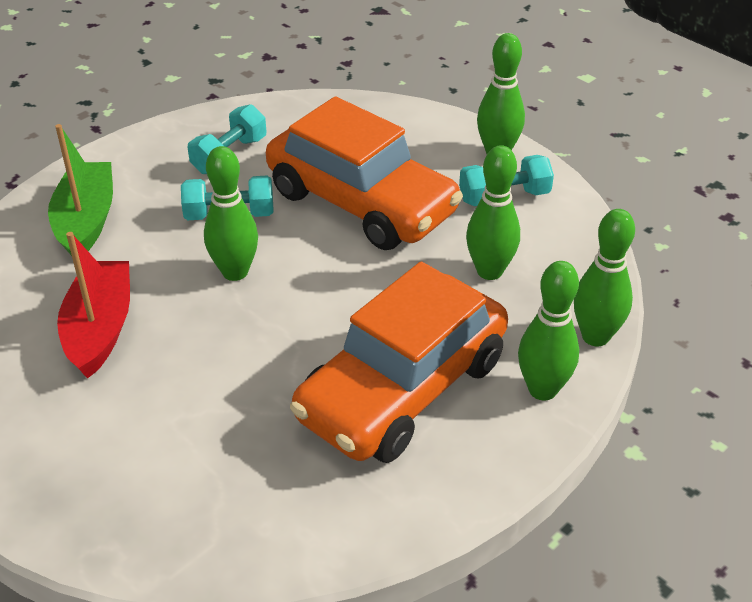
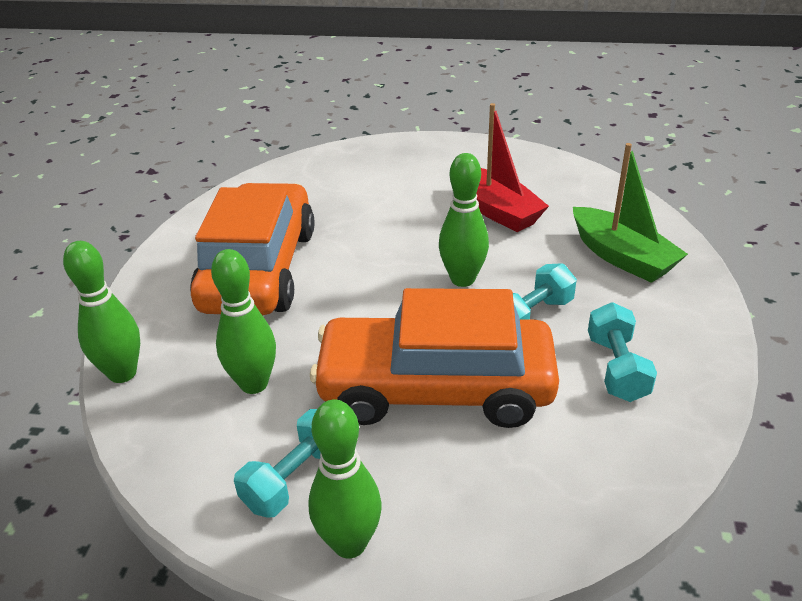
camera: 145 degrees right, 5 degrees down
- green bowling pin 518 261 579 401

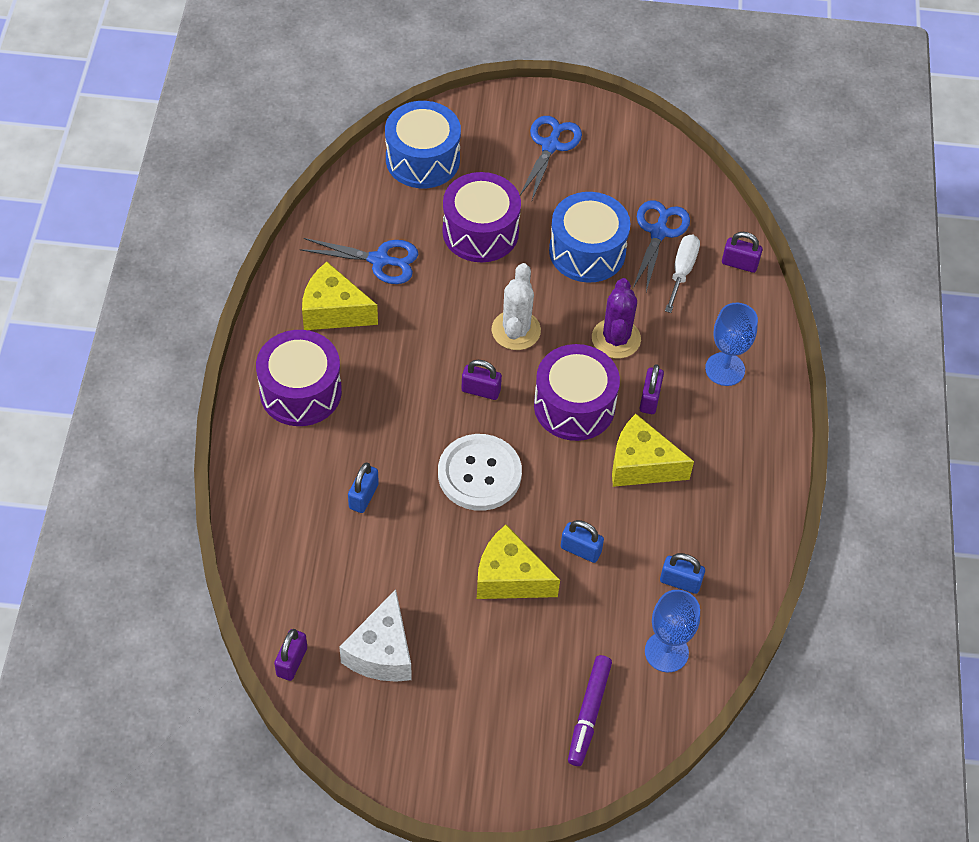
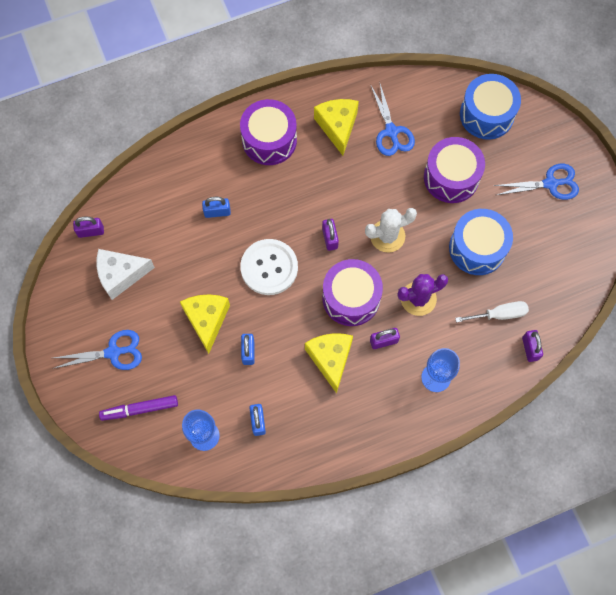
camera: 65 degrees right, 15 degrees up
~ blue scissors 633 200 690 292 to 54 330 142 370

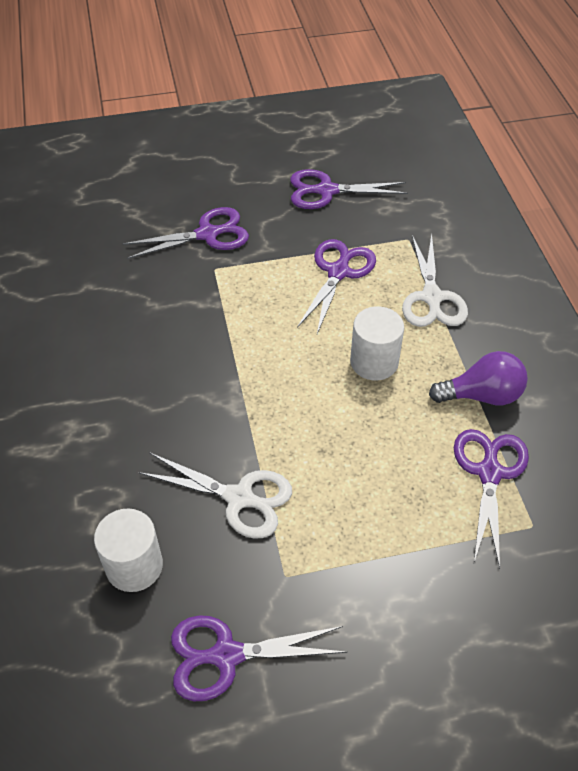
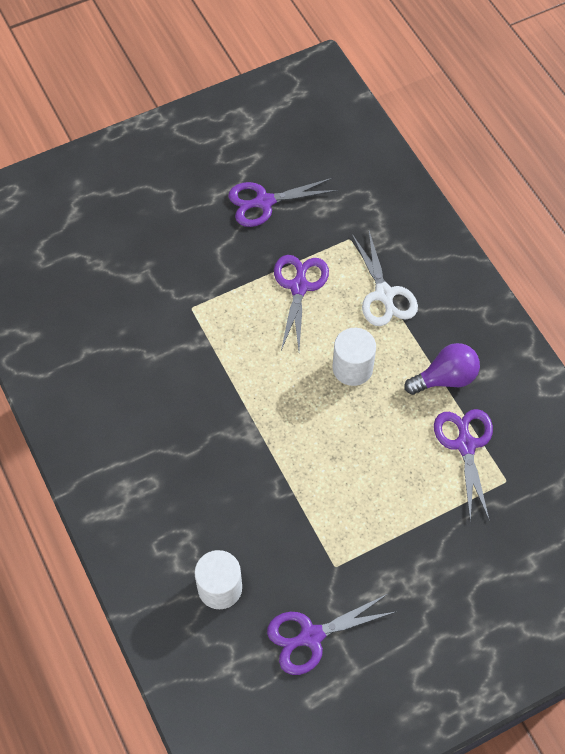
camera: 15 degrees left, 10 degrees up
- purple scissors 123 207 249 259
- white scissors 139 452 292 538

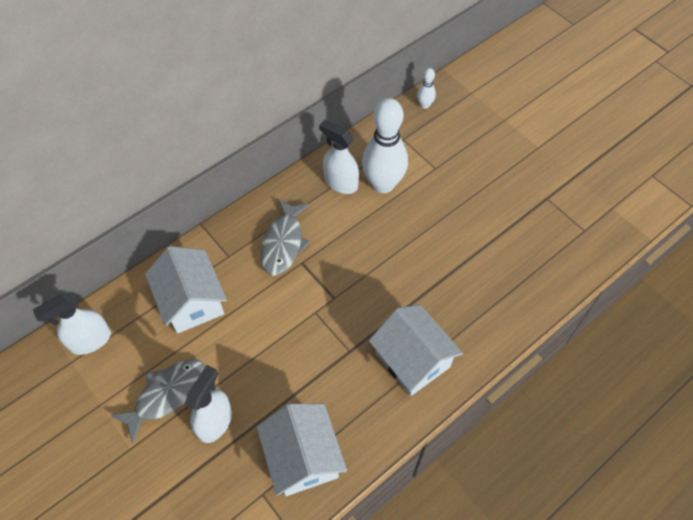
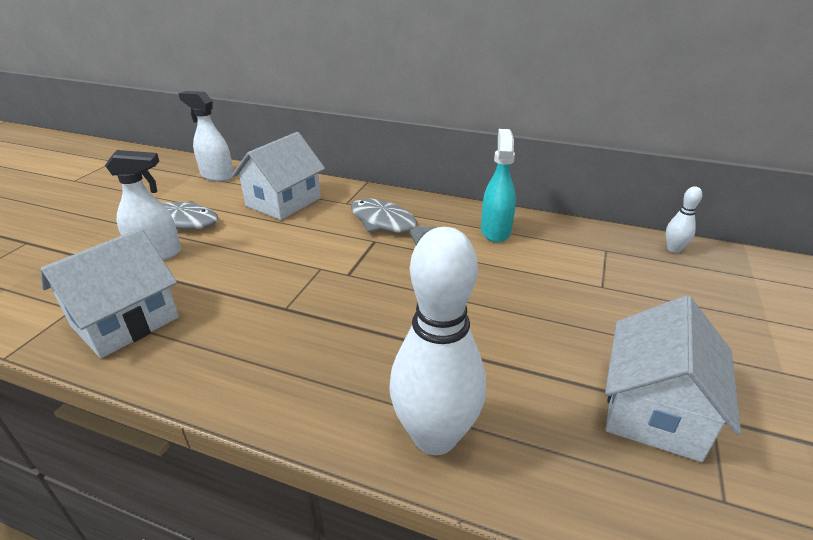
camera: 60 degrees right, 25 degrees down
~ white bowling pin 362 98 408 193 to 389 227 486 455
~ white spray bottle 319 120 359 194 to turquoise spray bottle 481 129 516 242
~ grey fish 261 199 310 276 = 351 199 438 245 60 degrees clockwise
~ white house 369 305 463 396 to 605 295 741 462

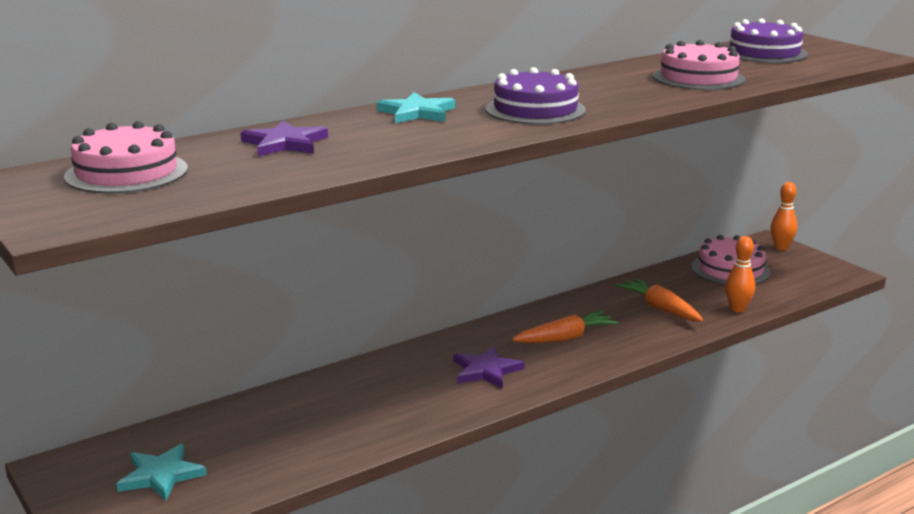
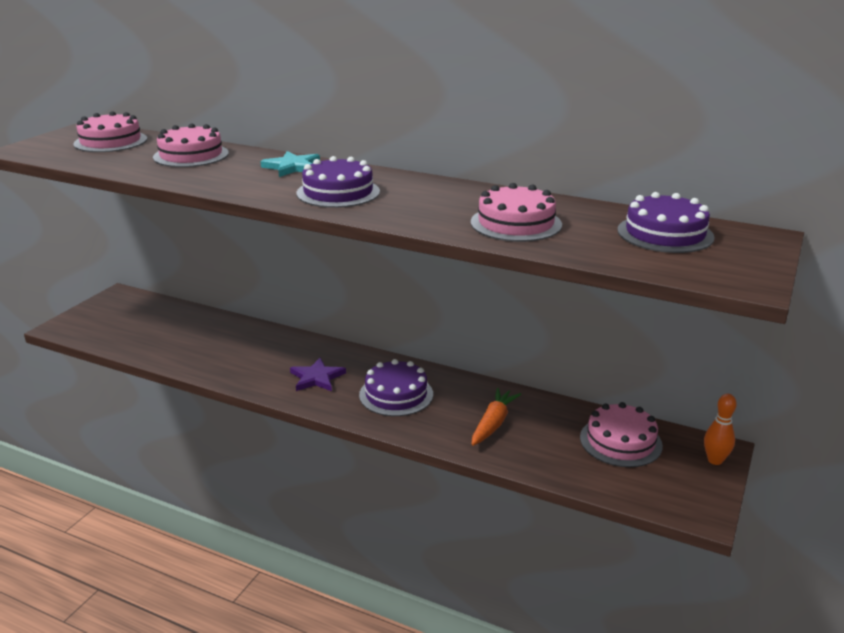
camera: 60 degrees right, 5 degrees up
~ purple star 241 120 328 156 to pink cake 153 123 229 167
- orange bowling pin 725 236 755 312
~ orange carrot 512 311 619 343 to purple cake 359 359 433 416
- turquoise star 117 444 207 501

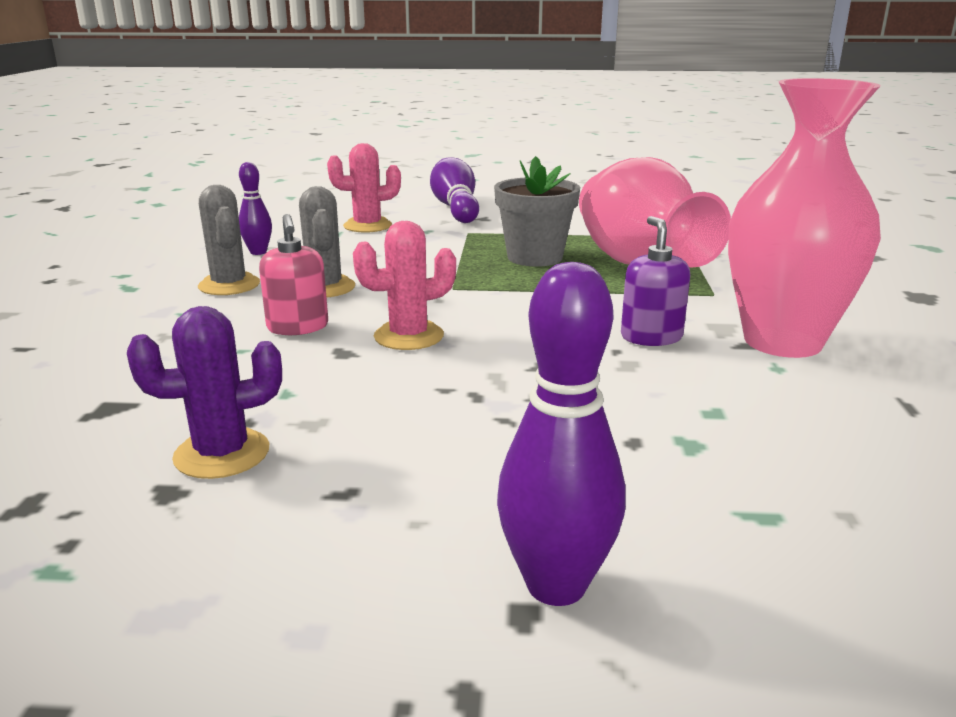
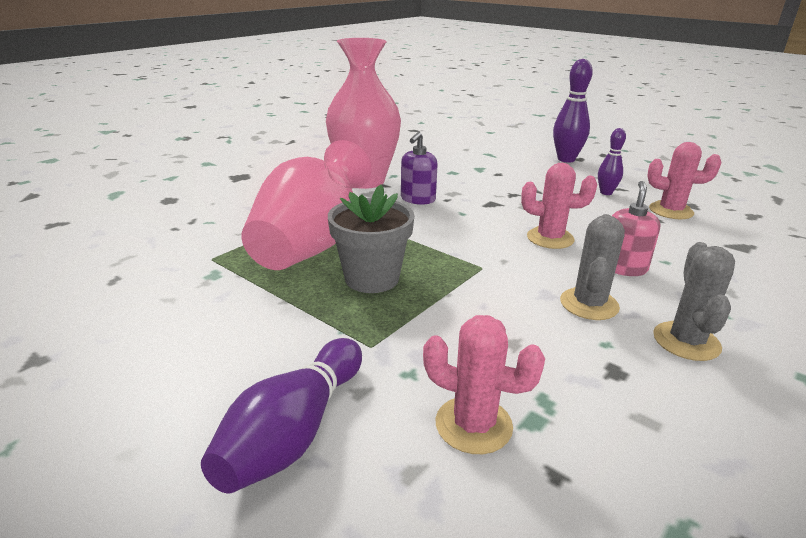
camera: 145 degrees left, 5 degrees up
~ purple bowling pin 239 162 272 255 to 598 128 626 195
~ purple cactus 127 306 282 479 to pink cactus 647 142 722 219

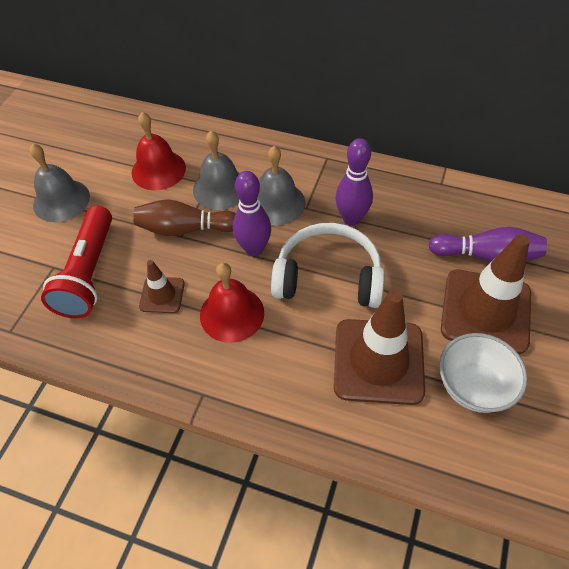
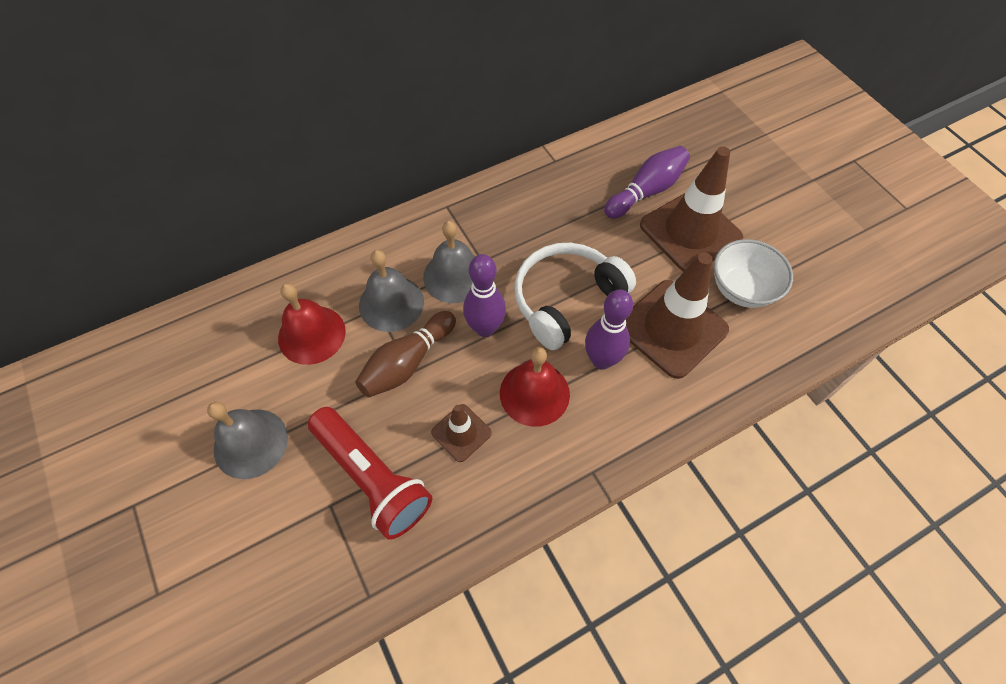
camera: 50 degrees left, 5 degrees up
~ purple bowling pin 335 138 373 226 to 585 289 633 369

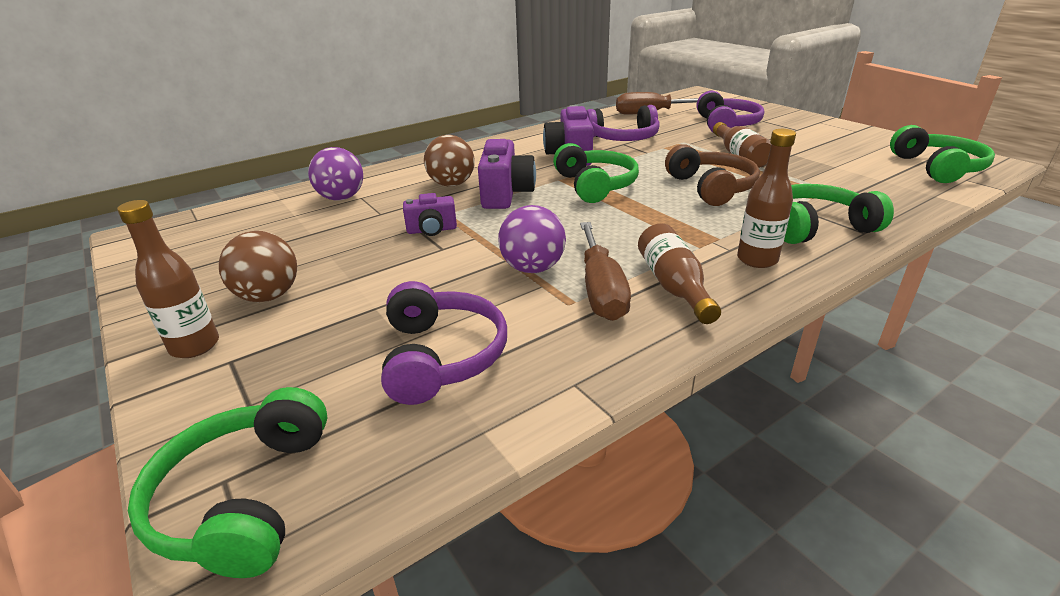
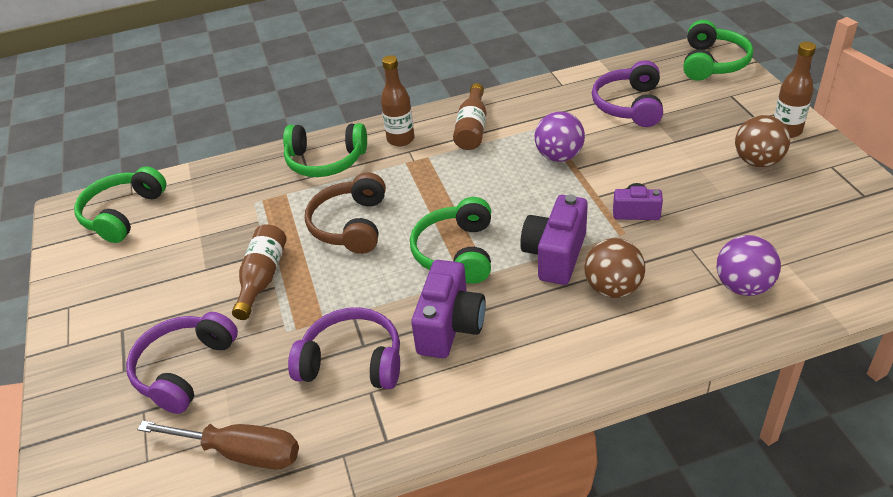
camera: 160 degrees left, 10 degrees up
- brown screwdriver 580 222 631 321

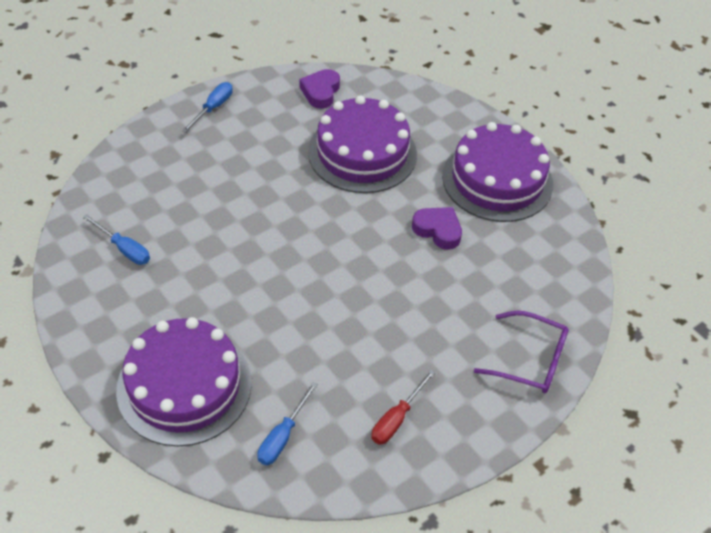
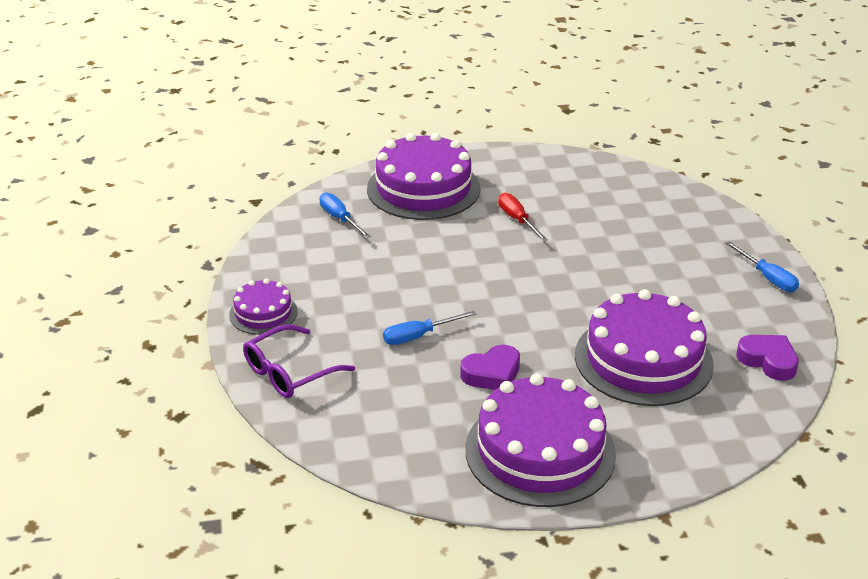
camera: 120 degrees right, 15 degrees down
~ blue screwdriver 83 214 150 265 to 383 311 476 345
~ red screwdriver 371 370 435 445 to 498 193 548 242
+ purple cake 229 279 298 335

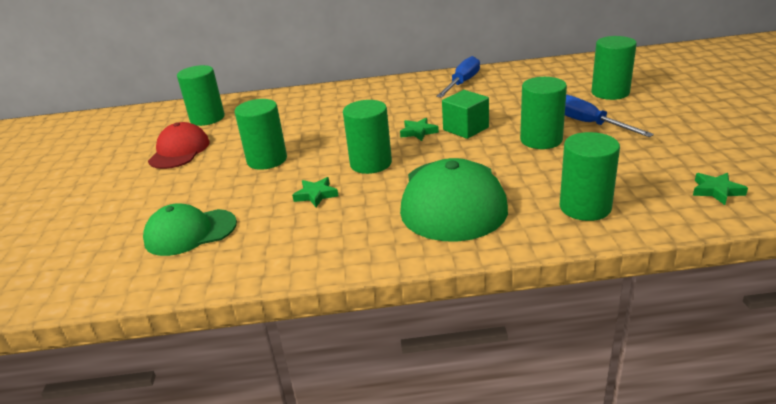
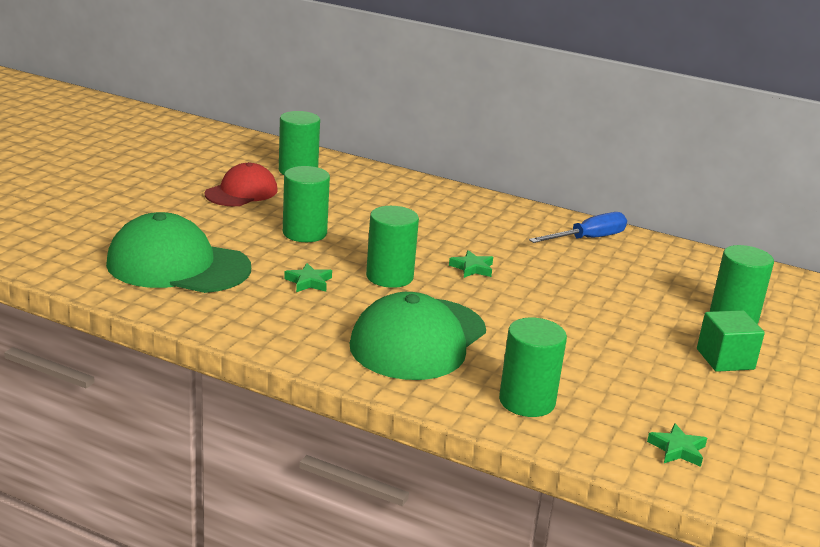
camera: 25 degrees right, 5 degrees down
- green cylinder 520 77 567 149
~ green cube 442 90 489 139 to 697 310 765 372
- blue screwdriver 565 94 654 137
~ green cap 143 203 237 256 = 106 212 251 293 x1.60

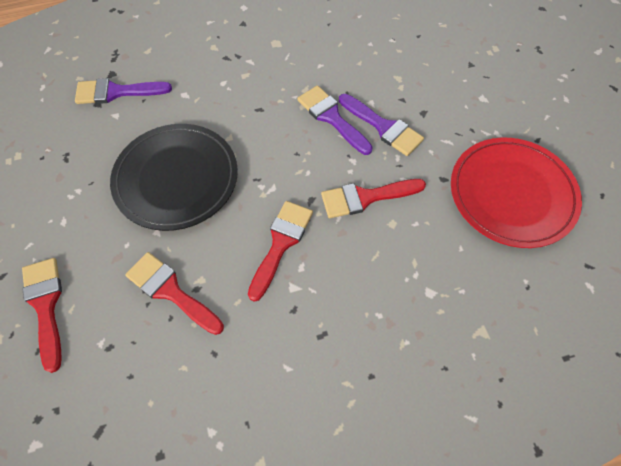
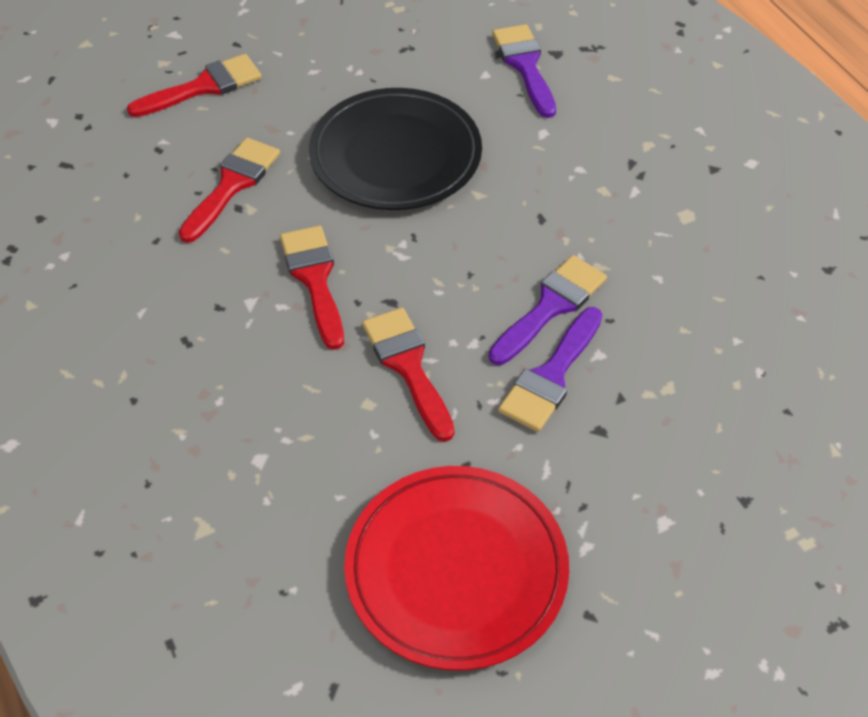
camera: 80 degrees right, 10 degrees down
~ red brush 248 201 313 302 = 280 226 344 350 120 degrees counterclockwise

